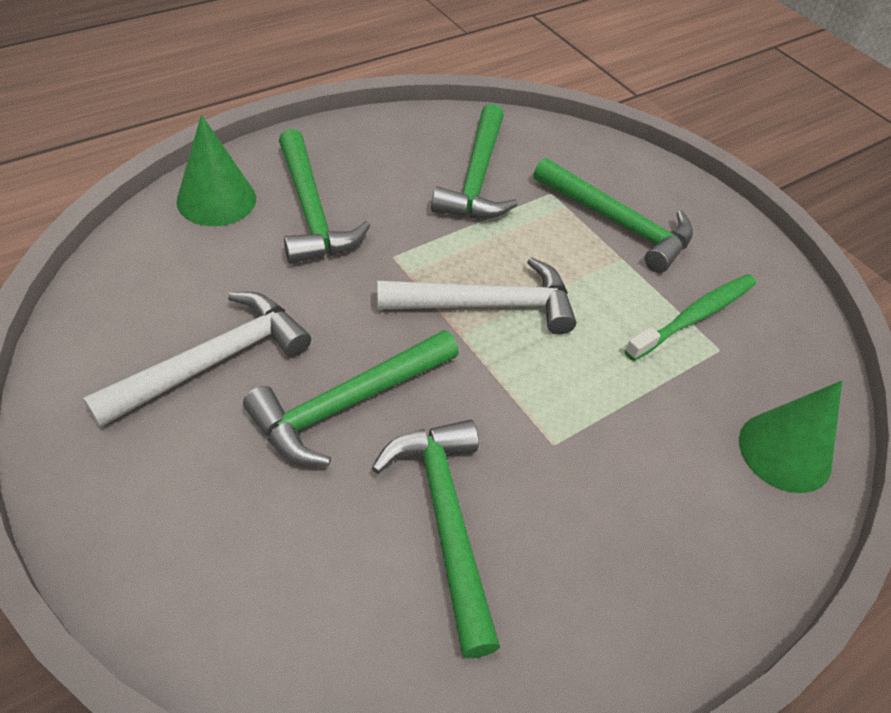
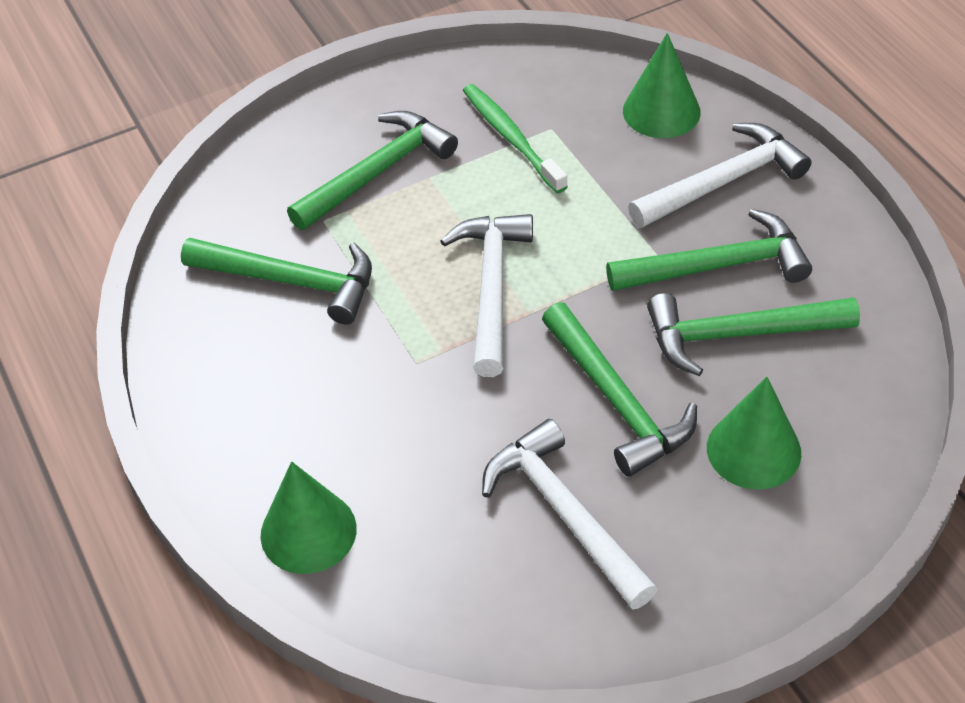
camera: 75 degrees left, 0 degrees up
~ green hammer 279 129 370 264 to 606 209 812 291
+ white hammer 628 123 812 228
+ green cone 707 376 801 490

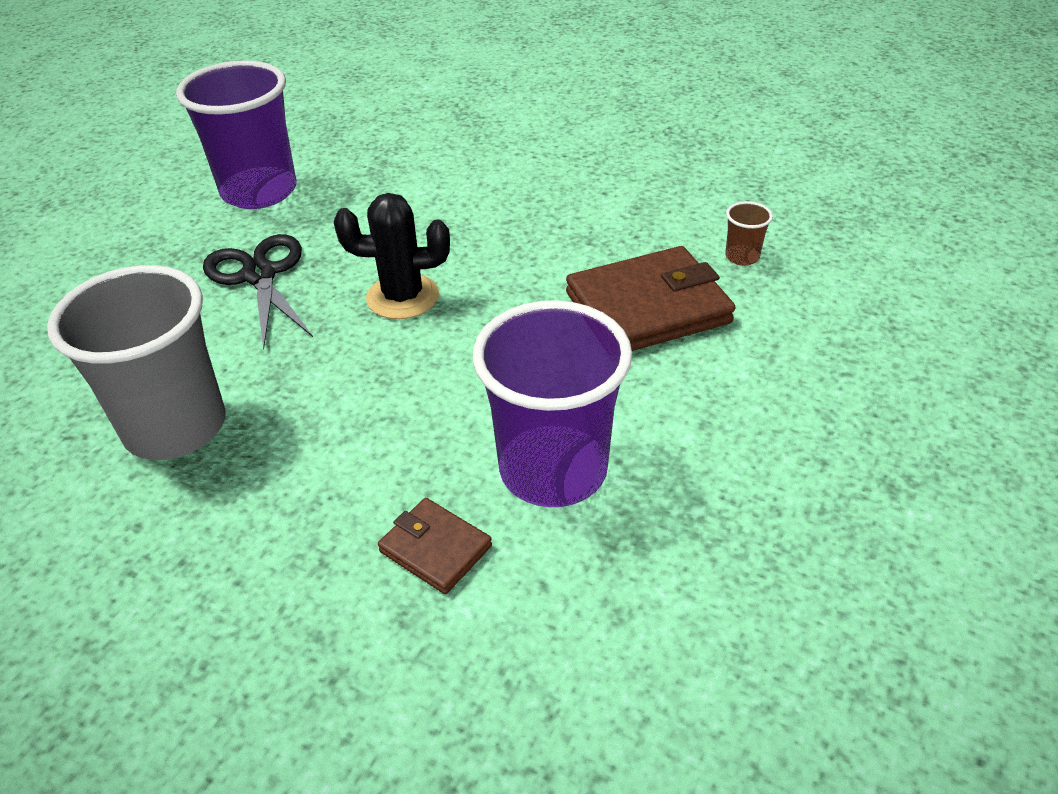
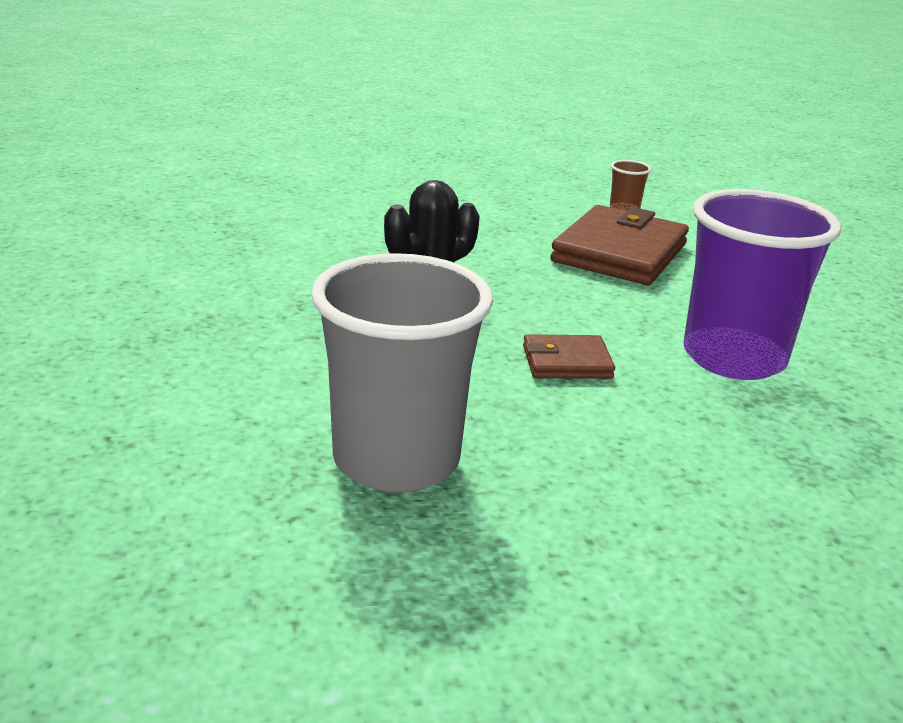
camera: 45 degrees left, 15 degrees down
- purple cup 176 60 297 209
- black scissors 203 234 313 349
~ brown wallet 378 498 492 594 to 523 334 615 379

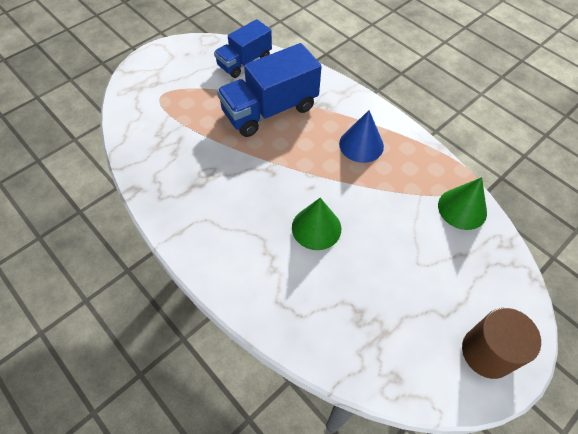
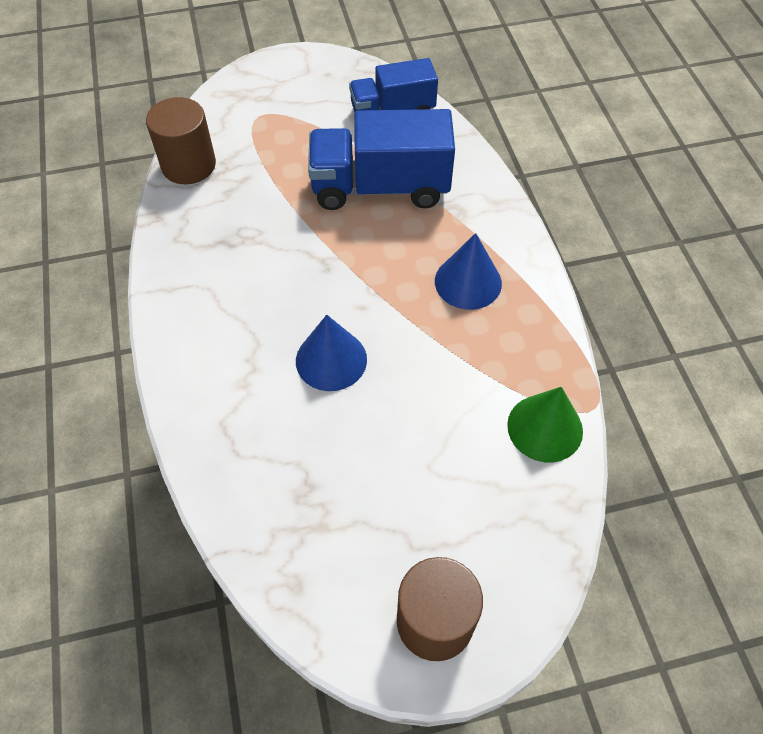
camera: 30 degrees right, 0 degrees up
~ green cone 292 198 341 250 to blue cone 296 315 367 391
+ brown cylinder 146 97 216 184

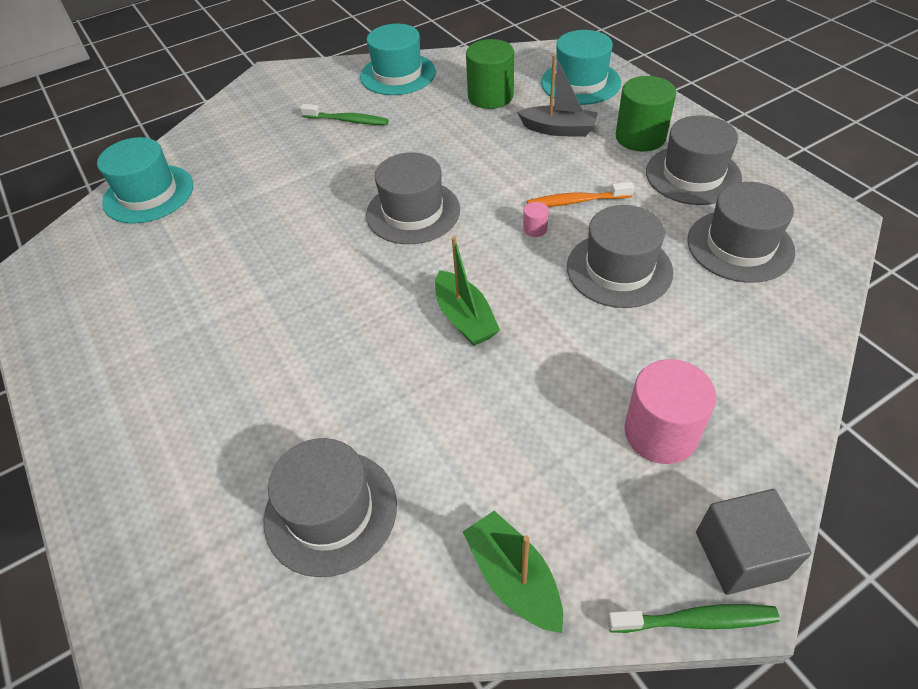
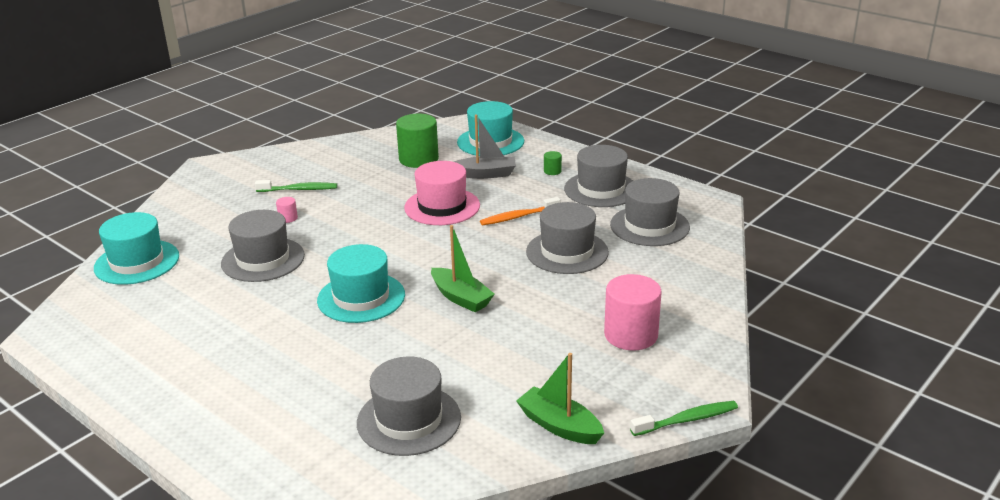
camera: 20 degrees left, 20 degrees down
~ turquoise hat 360 24 436 95 to 317 244 405 323
~ green cylinder 616 76 676 151 = 544 151 562 175 x0.43
~ grey hat 366 152 460 244 to 221 210 305 282
~ pink cylinder 523 202 549 237 to 276 197 298 223
- grey cube 696 489 812 595
+ pink hat 404 161 480 225

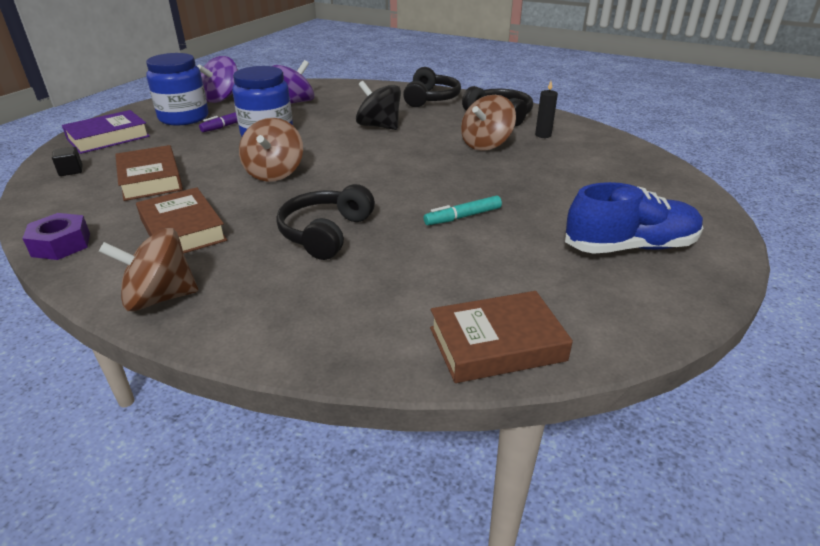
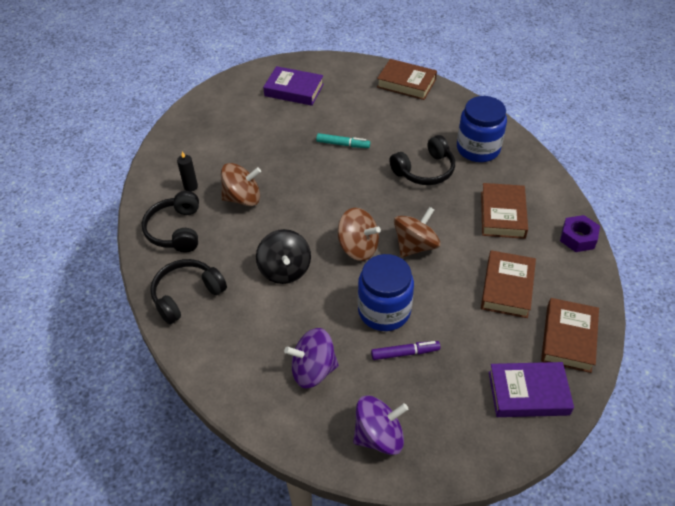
camera: 140 degrees left, 15 degrees up
~ blue jar 146 53 209 126 to 457 96 507 162
~ black cube 52 147 82 176 to brown book 541 298 599 373
~ blue shoe 565 182 703 254 to purple book 263 66 324 106
~ brown spinning top 99 228 198 311 to 338 208 381 261

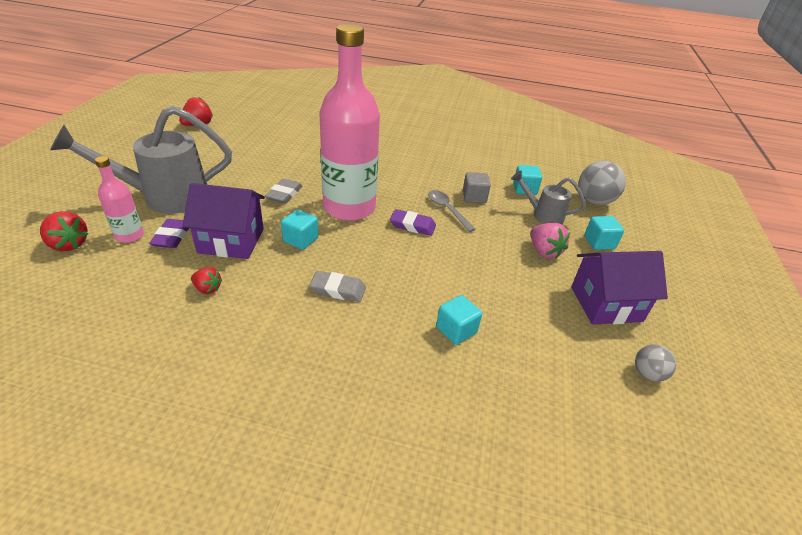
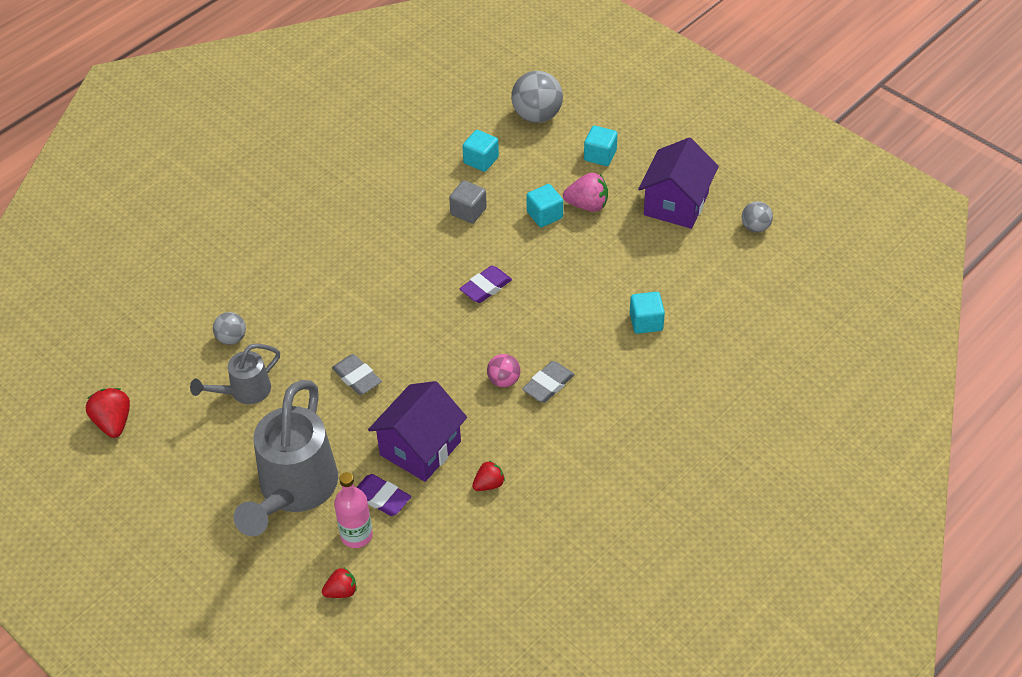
camera: 55 degrees left, 10 degrees up
- pink bottle 319 24 380 221
~ grey watering can 511 171 586 224 to 190 344 280 404
- grey spoon 428 190 476 232
~ turquoise cube 281 209 318 250 to 526 184 563 227
~ red strawberry 40 211 88 251 = 322 568 357 598 x0.64
+ grey ball 213 312 246 345
+ pink ball 487 354 520 387

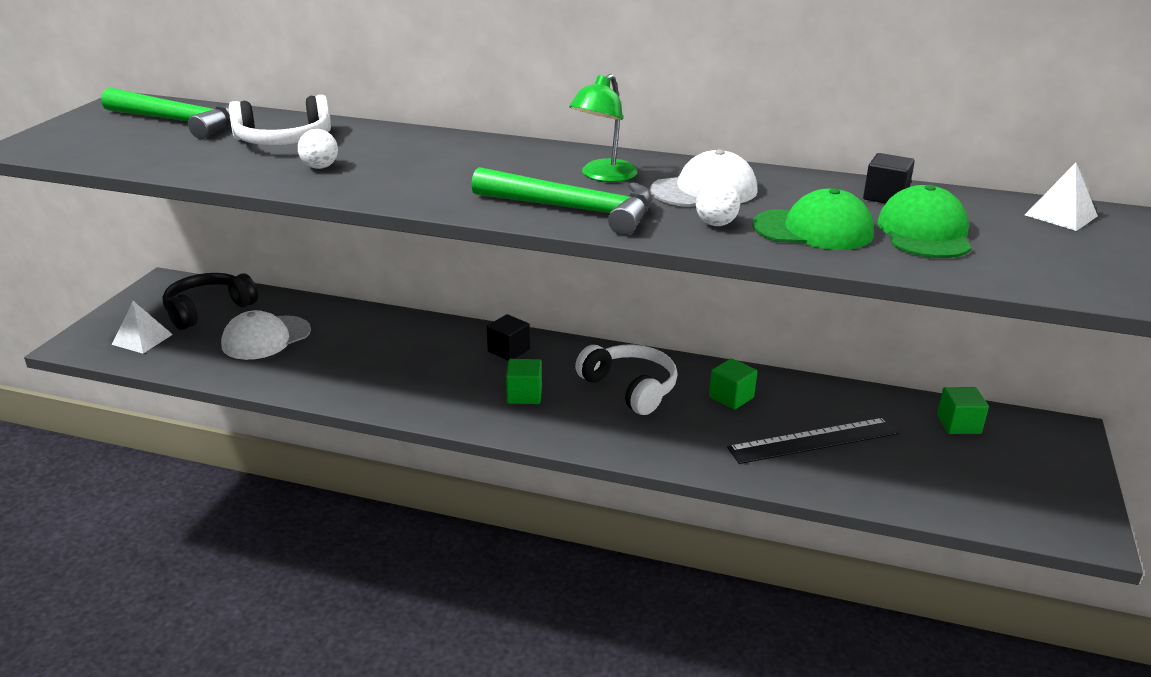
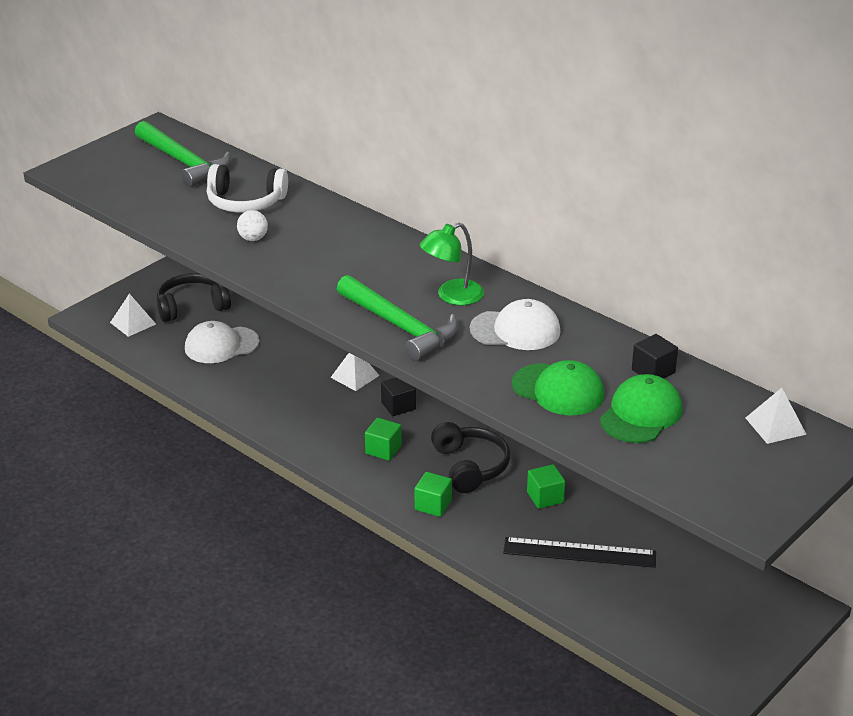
camera: 25 degrees right, 5 degrees up
- white ball 696 182 740 226
~ white headphones 575 344 678 415 to black headphones 431 422 510 493
~ green cube 937 387 989 434 to 415 472 452 517
+ white pyramid 330 353 380 391

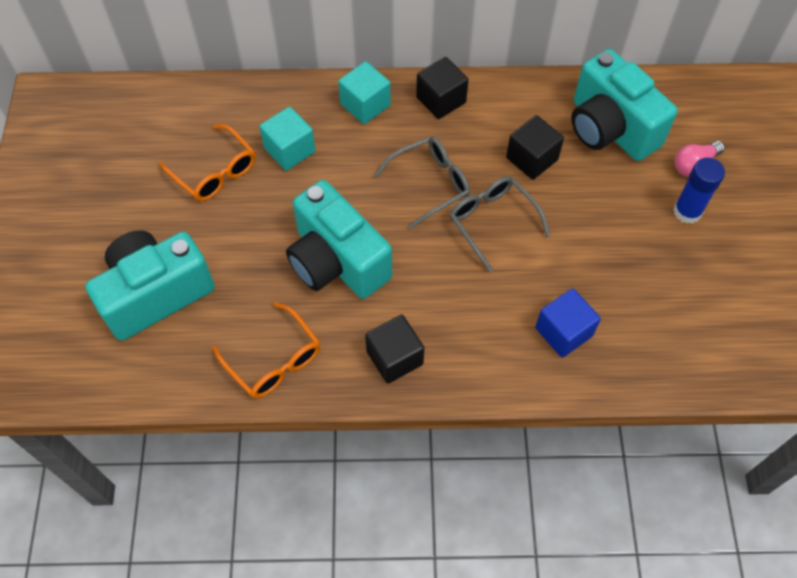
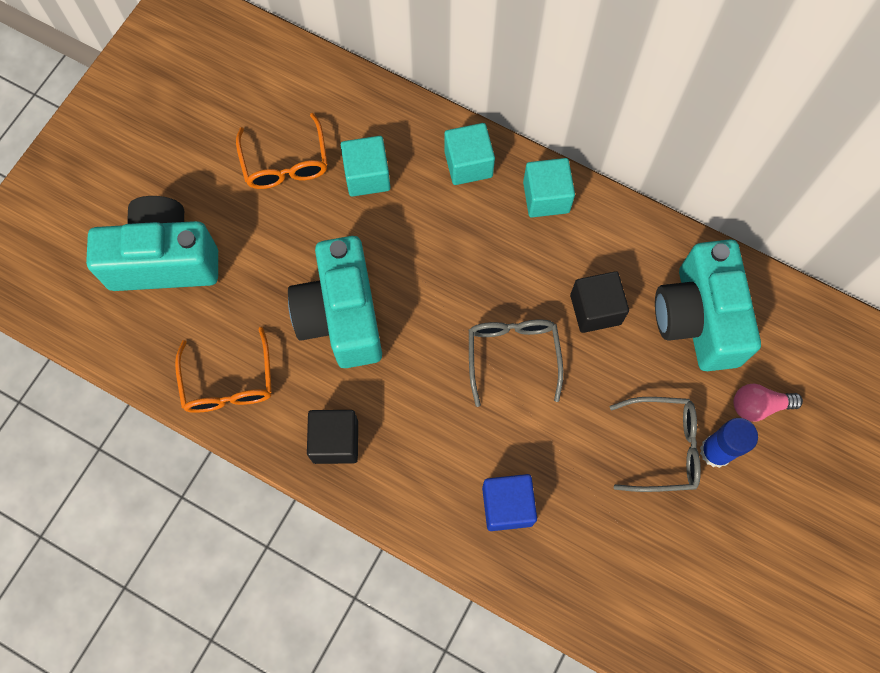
camera: 30 degrees right, 10 degrees up
~ black cube 416 57 469 119 to turquoise cube 523 158 575 218
~ grey glasses 374 137 470 229 to 610 397 701 492

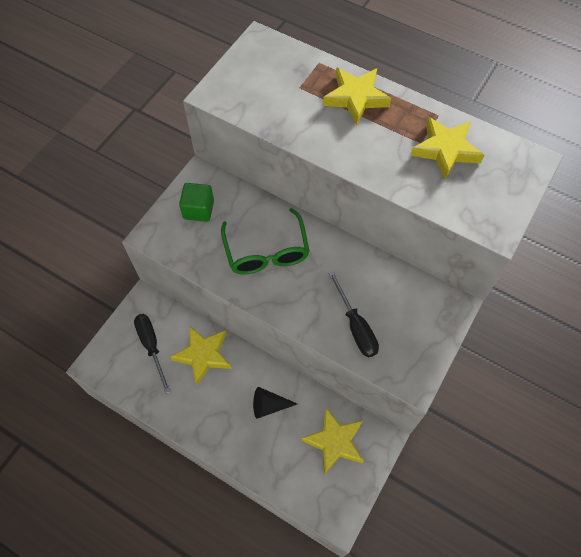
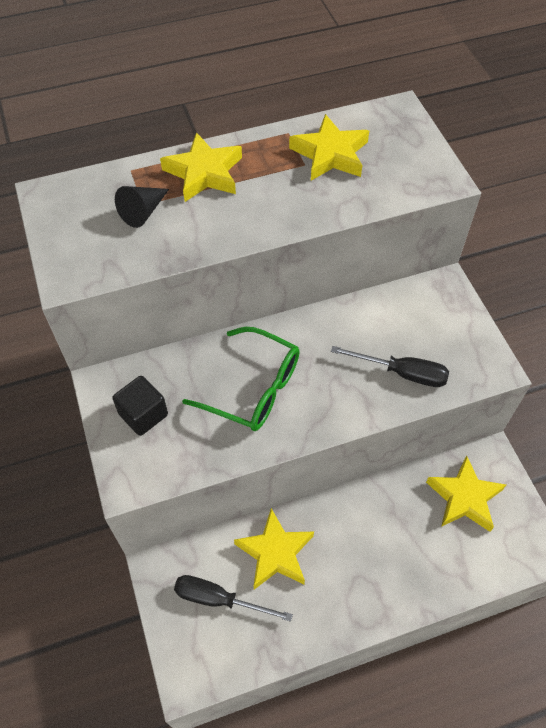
camera: 50 degrees left, 5 degrees down
~ green cube 179 183 214 222 to black cube 112 376 168 436
~ black cone 253 387 297 419 to 115 186 169 228

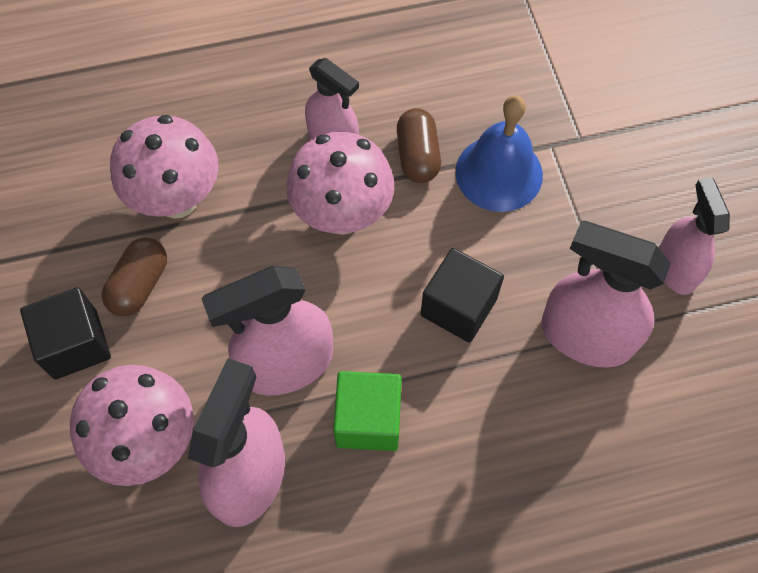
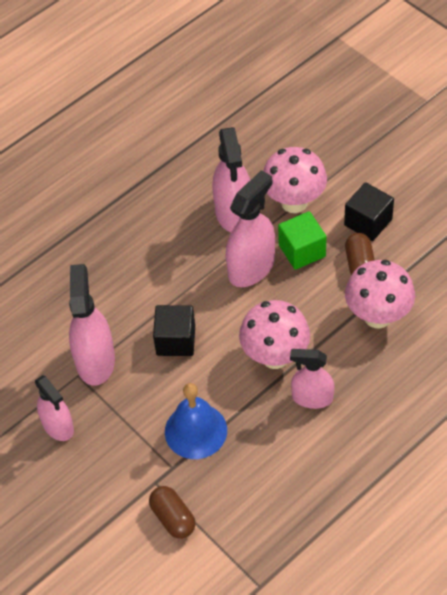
camera: 155 degrees right, 10 degrees down
~ brown capsule 397 108 441 183 to 149 486 196 539
~ pink spray bottle 541 221 671 367 = 69 264 115 386 90 degrees counterclockwise
~ green cube 333 371 402 451 to 278 211 326 270

